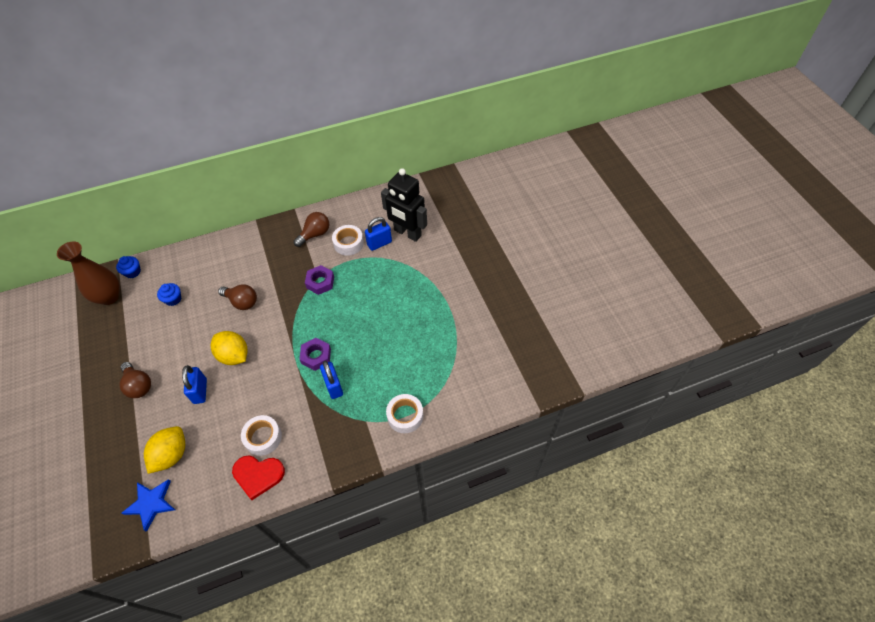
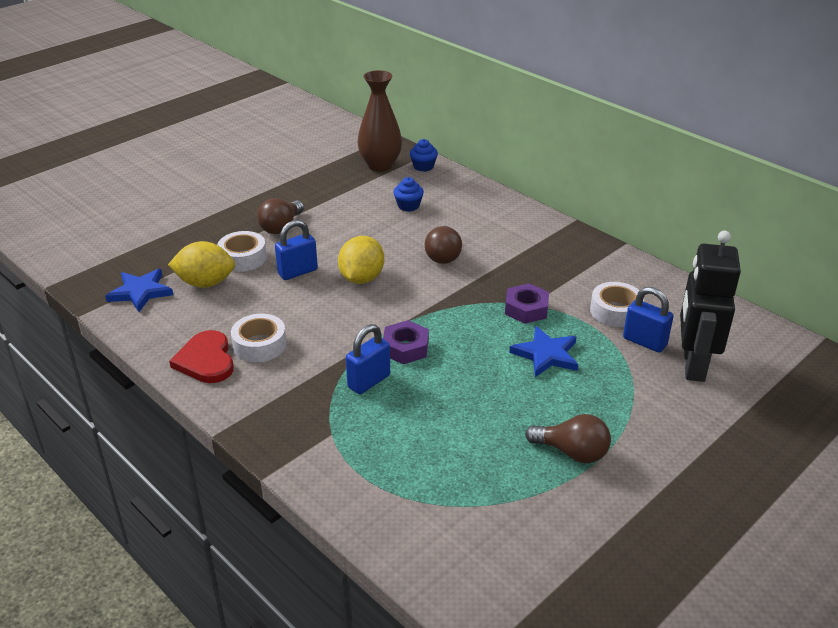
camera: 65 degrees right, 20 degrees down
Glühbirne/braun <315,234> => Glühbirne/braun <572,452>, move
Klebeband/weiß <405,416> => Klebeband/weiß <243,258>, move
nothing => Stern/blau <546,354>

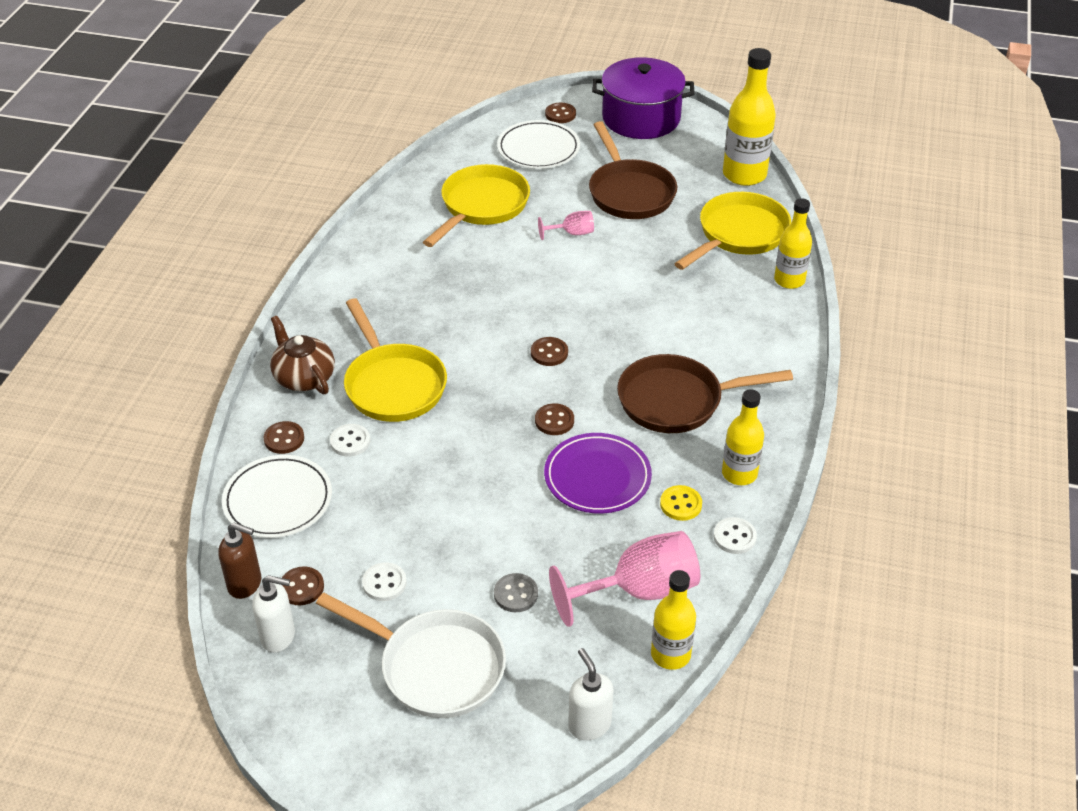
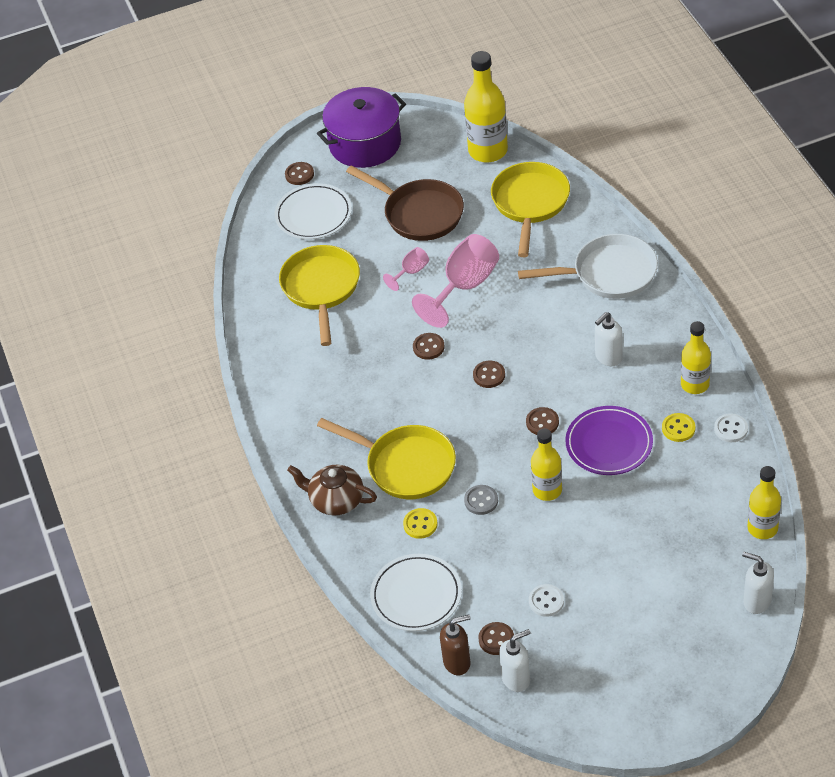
camera: 30 degrees left, 5 degrees up
Knopf/braun <284,439> => Knopf/braun <428,347>, move
Pfanne/weiß <435,667> => Pfanne/weiß <608,274>, move
Knopf/weiß <350,441> => Knopf/gelb <420,524>
Knopf/grau <516,594> => Knopf/grau <481,501>, move
Kelch/rosa <639,591> => Kelch/rosa <464,286>, move
Pfanne/braun <677,401> => Seifenspender/weiß <608,357>
Flasche/gelb <789,280> => Flasche/gelb <547,490>, move

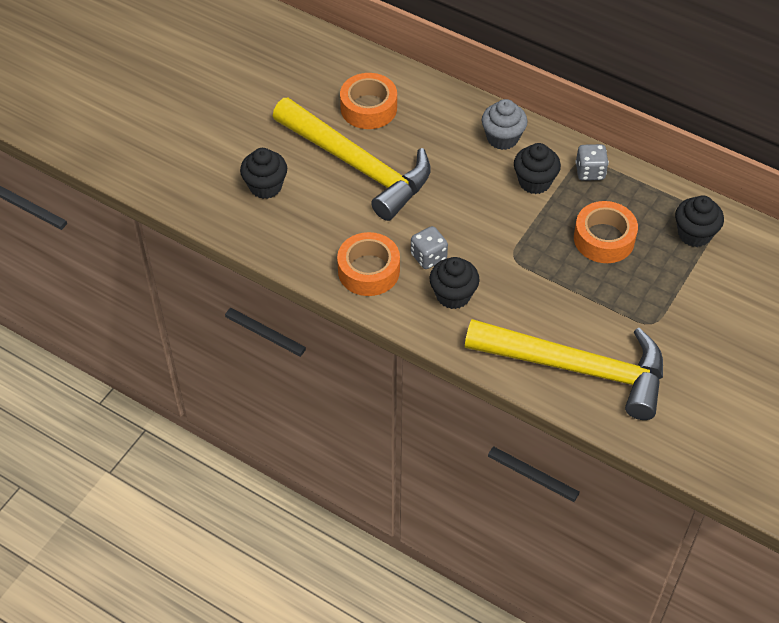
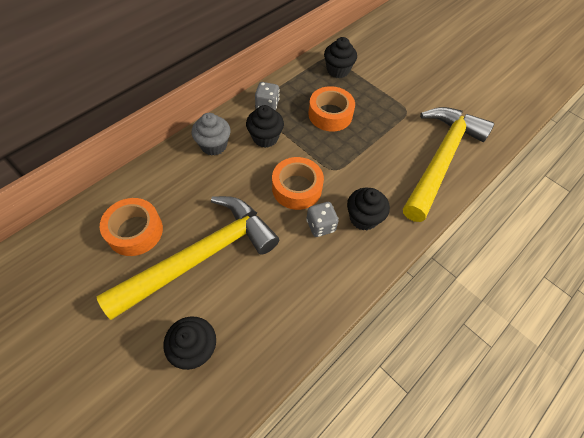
camera: 80 degrees left, 5 degrees up
Klebeband/orange <368,271> => Klebeband/orange <297,188>, move

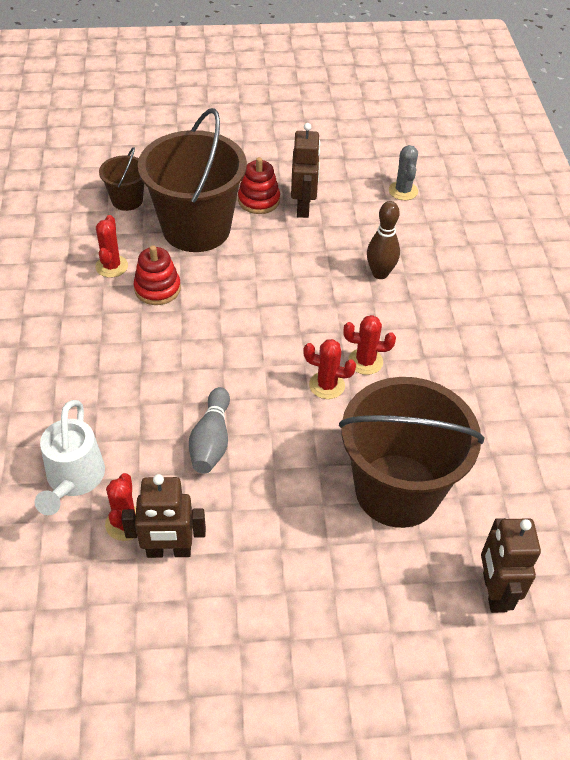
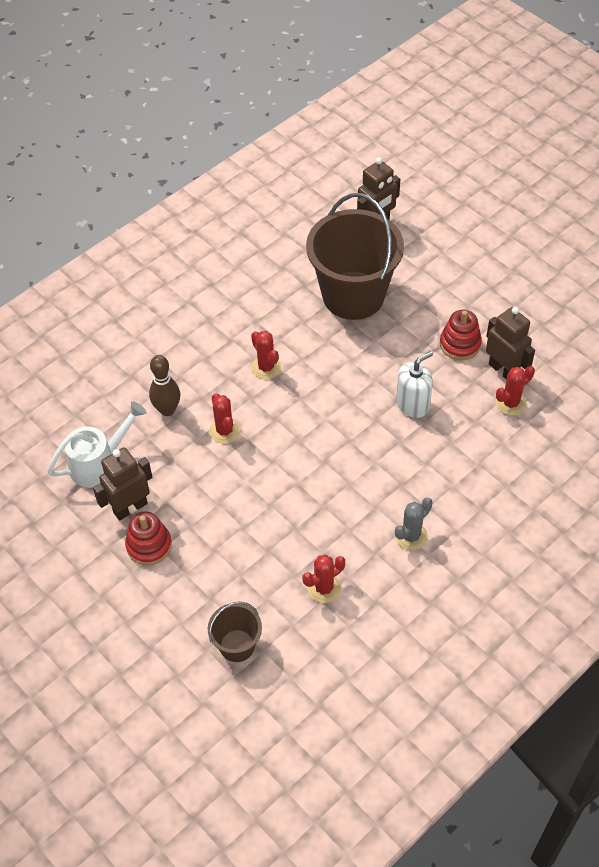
camera: 125 degrees left, 5 degrees up
Gießkanne/weiß <73,480> => Gießkanne/weiß <99,463>, move
Stapelspielzeug/rot <157,289> => Stapelspielzeug/rot <460,344>, move
Eimer/braun <196,229> => nothing
Bowlingkegel/grau <211,440> => Seifenspender/weiß <412,404>
Kaktus/rot <327,385> => Kaktus/rot <224,431>, move
Kaktus/grau <403,191> => Kaktus/grau <411,536>, move

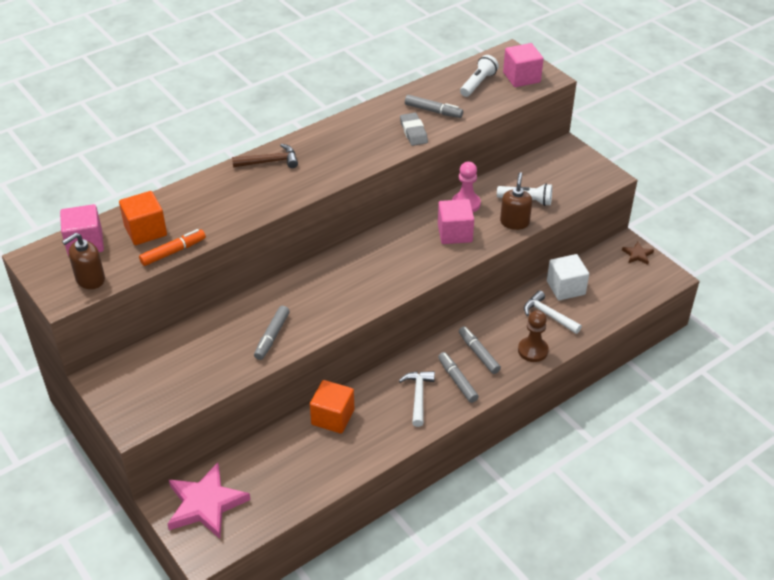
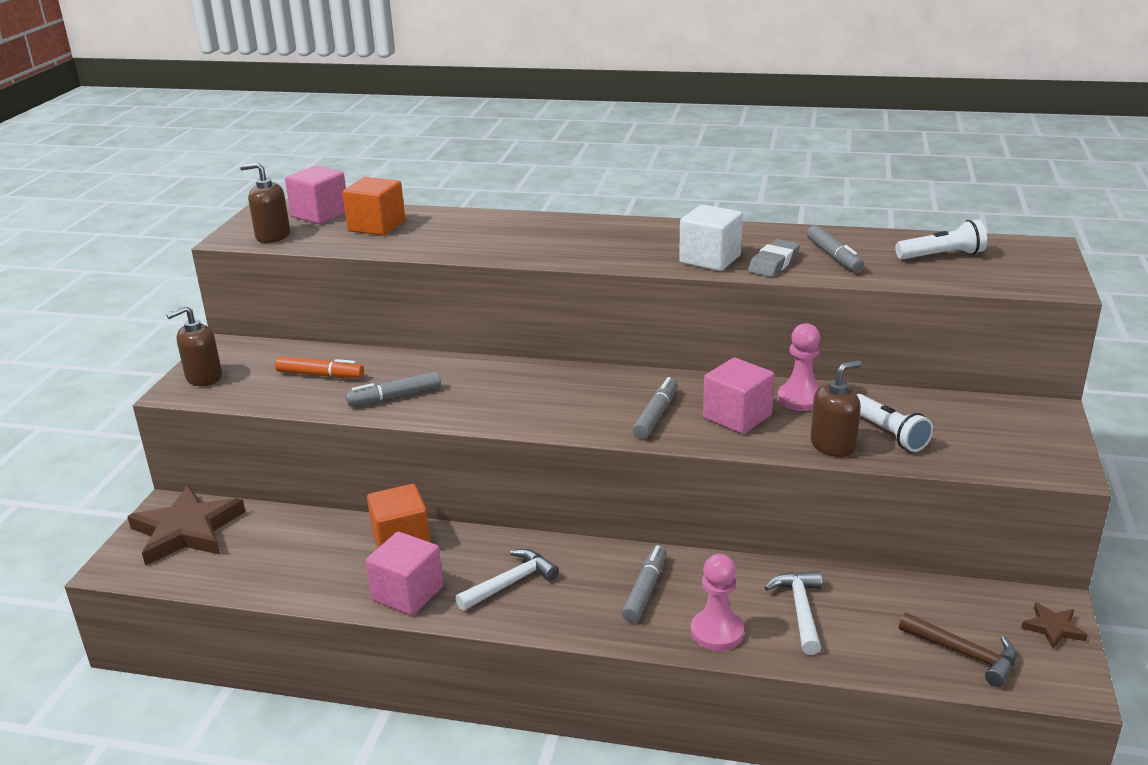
camera: 50 degrees right, 15 degrees down
Filzstift/orange <173,252> => Filzstift/orange <320,375>, move
Stern/rosa <205,504> => Stern/braun <186,531>
Hammer/braun <270,162> => Hammer/braun <964,654>, move
Filzstift/grau <457,381> => Filzstift/grau <655,415>, move
Kubus/rosa <521,77> => Kubus/rosa <407,593>, move
Bauer/braun <533,350> => Bauer/rosa <717,632>
Kubus/weiß <565,288> => Kubus/weiß <710,259>, move
nothing => Seifenspender/braun <203,377>

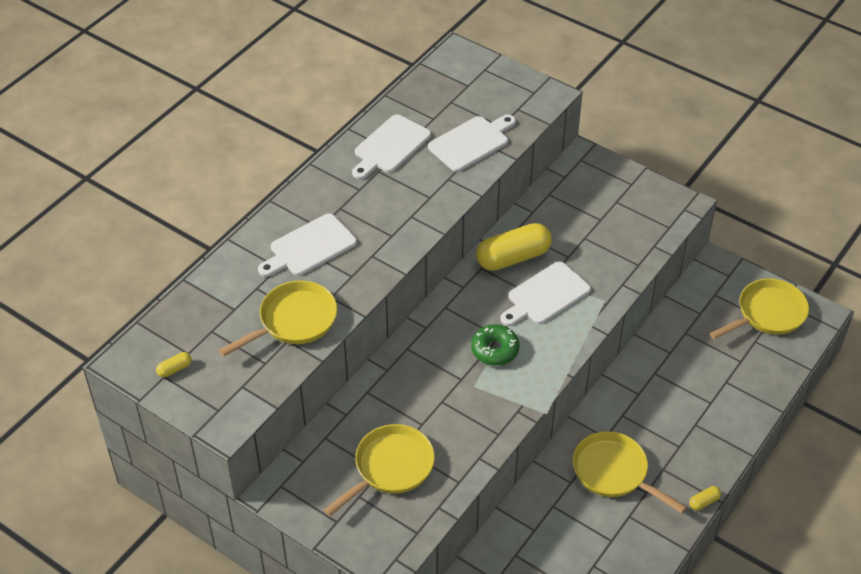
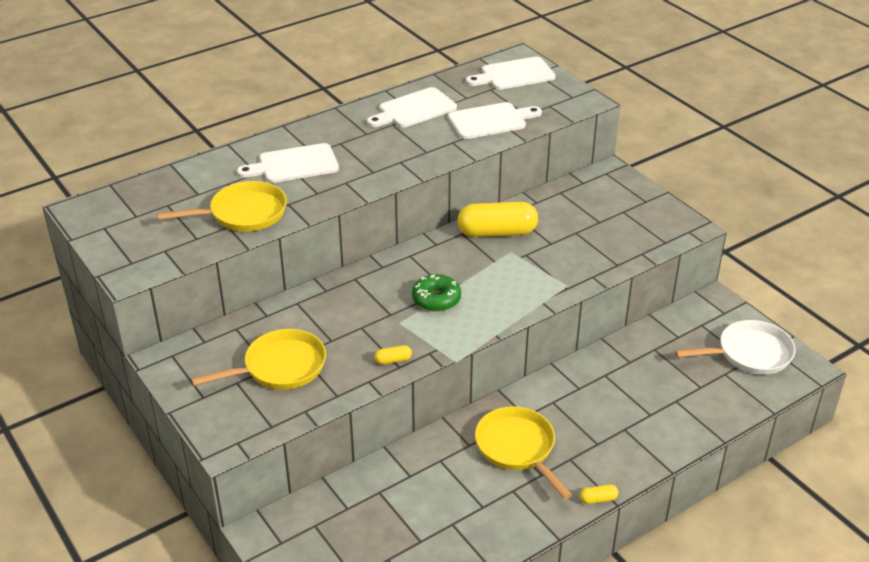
camera: 20 degrees right, 10 degrees down
Kapsel/gelb <174,369> => Kapsel/gelb <393,360>, move
Schneidebrett/weiß <545,295> => Schneidebrett/weiß <514,74>, move
Pfanne/gelb <767,314> => Pfanne/weiß <750,354>

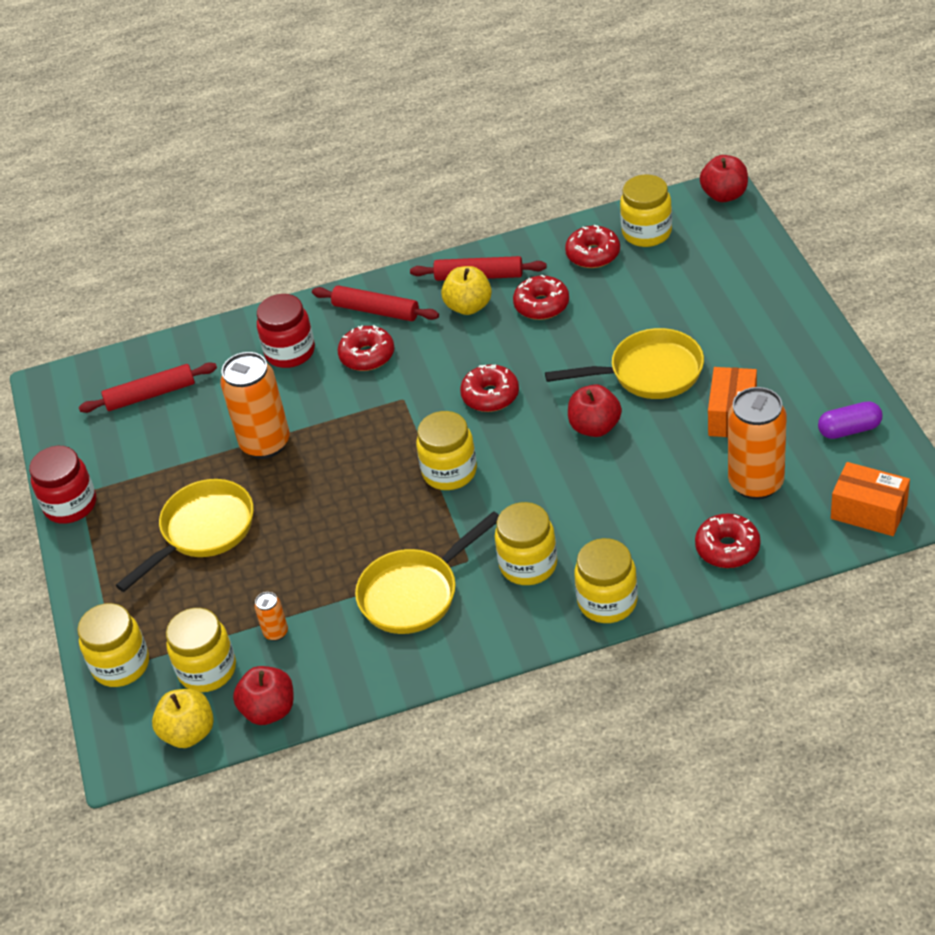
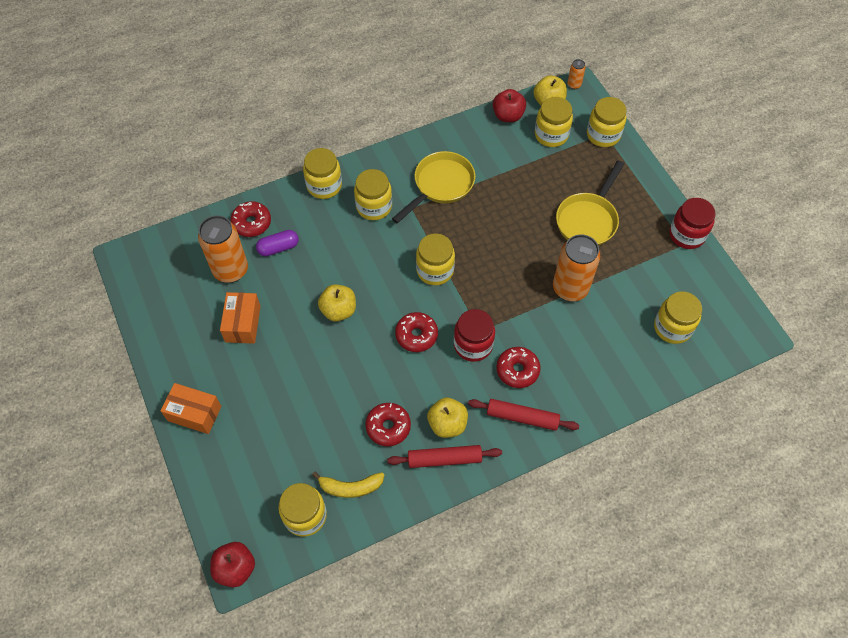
camera: 165 degrees right, 15 degrees up
Nudelholz/rot <150,395> => Einmachglas/gelb <672,327>
Dose/orange <276,632> => Dose/orange <574,85>, move
Einmachglas/rot <290,352> => Einmachglas/rot <473,345>, move
Pfanne/gelb <649,373> => nothing
Donut/rot <593,254> => Banane/gelb <350,487>
Apfel/rot <595,427> => Apfel/gelb <338,310>
Kapsel/lila <849,430> => Kapsel/lila <278,248>, move
Schachtel/orange <868,511> => Schachtel/orange <194,413>, move

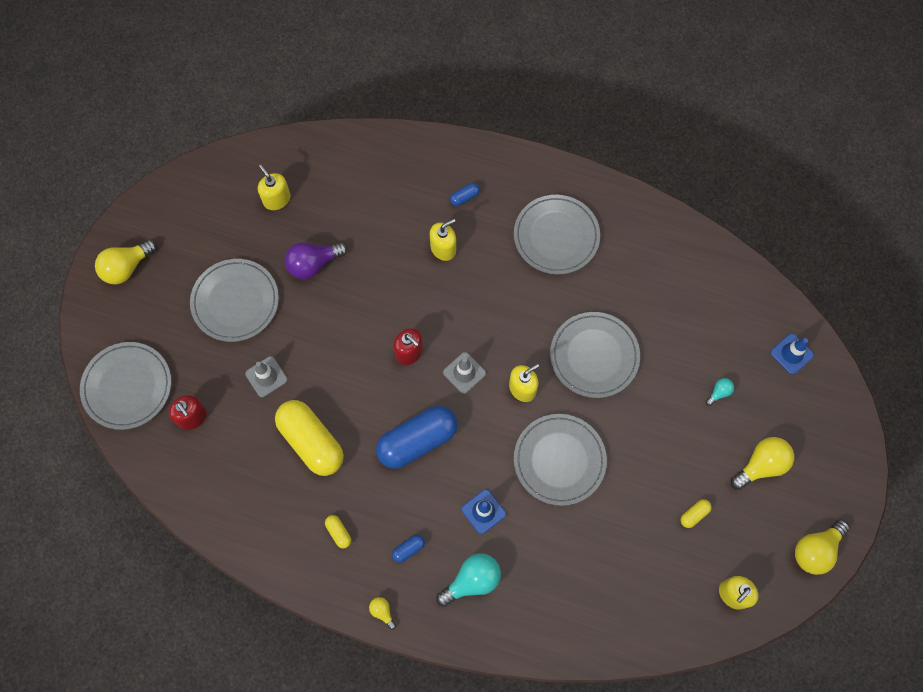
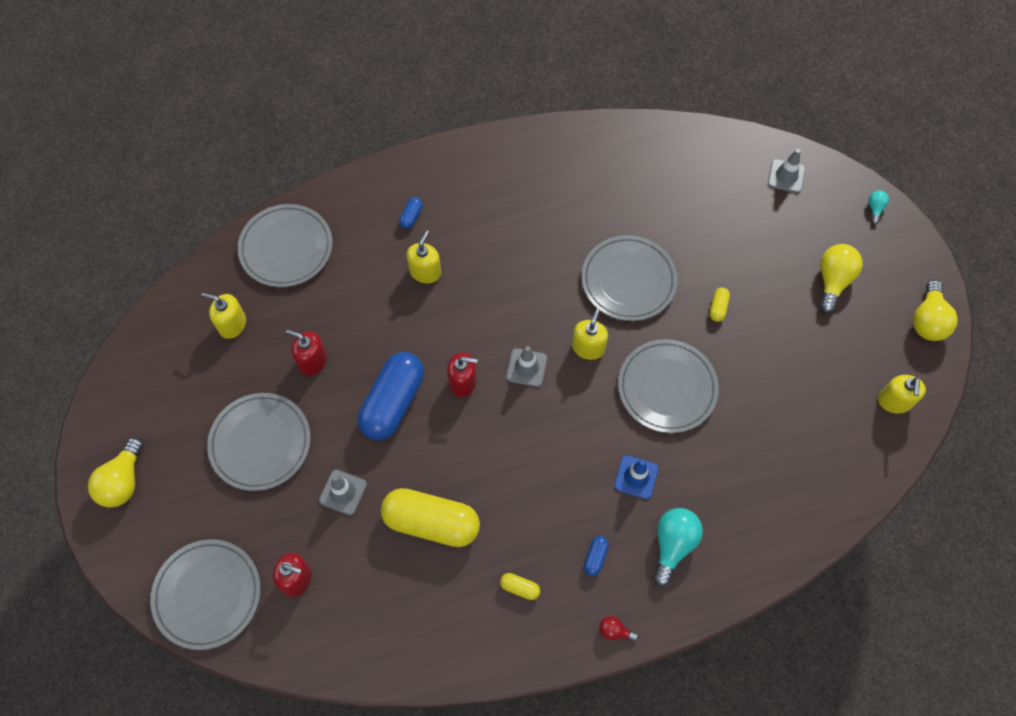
camera: 35 degrees left, 5 degrees down
Glühbirne/lila <313,264> => Seifenspender/rot <312,361>
Glühbirne/gelb <382,612> => Glühbirne/rot <615,631>
Kapsel/blau <417,441> => Kapsel/blau <393,402>, move
Teller/grau <556,236> => Teller/grau <286,248>, move
Kapsel/gelb <694,514> => Kapsel/gelb <718,308>, move
Glühbirne/türkis <719,393> => Glühbirne/türkis <875,209>, move
Leitkegel/blau <791,354> => Leitkegel/grau <786,176>

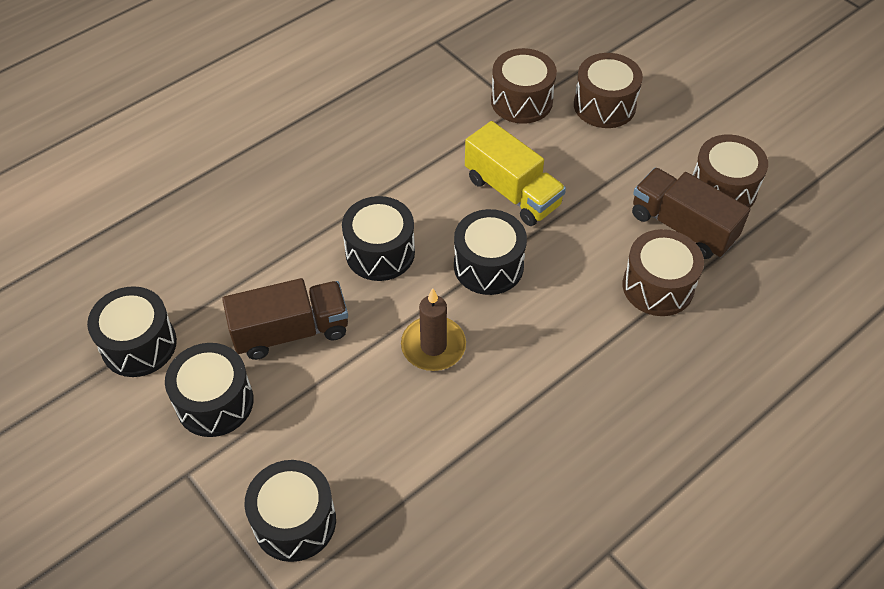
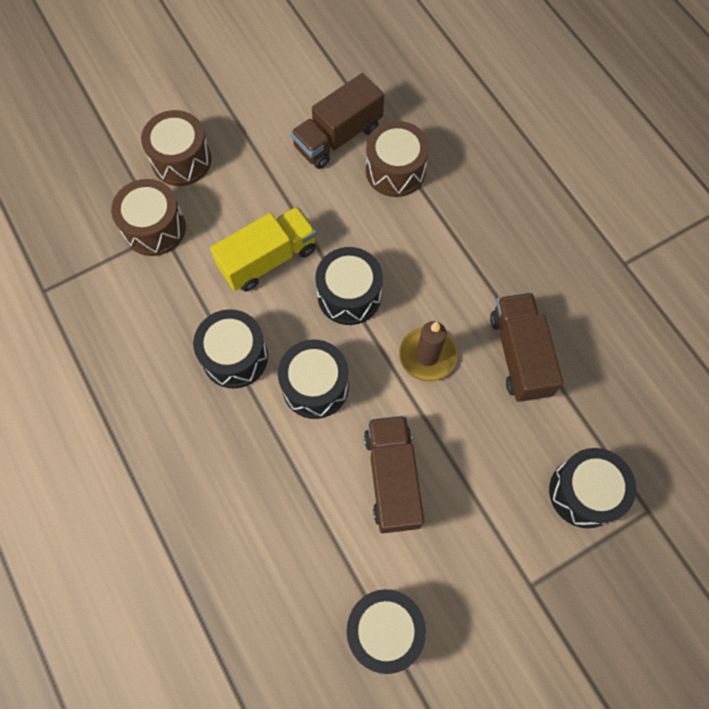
camera: 80 degrees left, 15 degrees up
Trommel/schwarz <215,402> => Trommel/schwarz <235,357>, move
Trommel/braun <722,189> => nothing
nothing => Lastwagen/braun <519,355>

